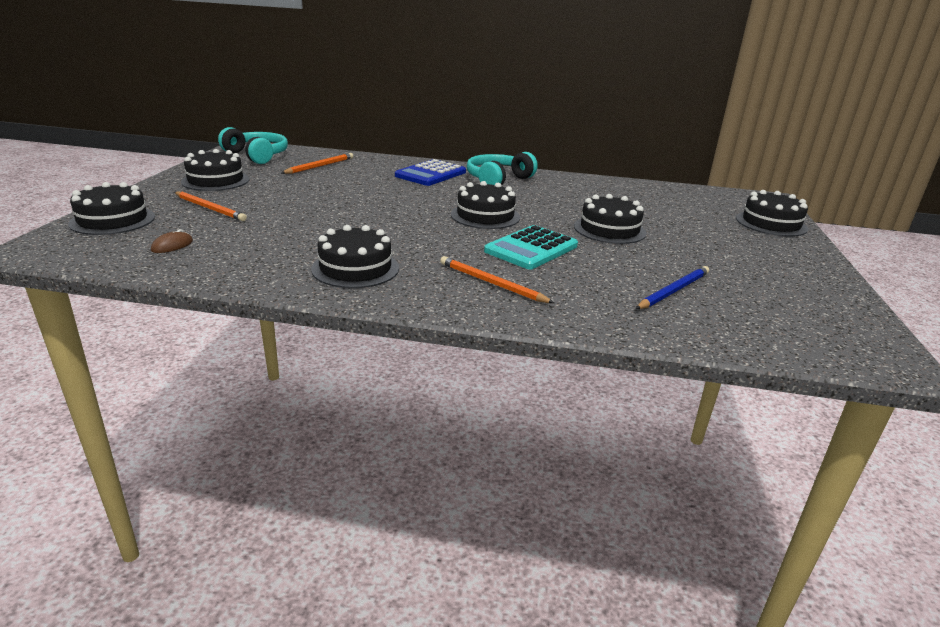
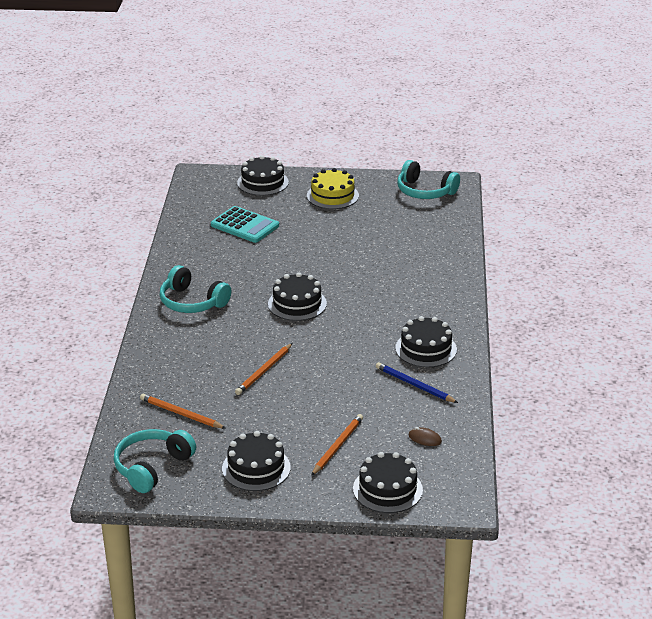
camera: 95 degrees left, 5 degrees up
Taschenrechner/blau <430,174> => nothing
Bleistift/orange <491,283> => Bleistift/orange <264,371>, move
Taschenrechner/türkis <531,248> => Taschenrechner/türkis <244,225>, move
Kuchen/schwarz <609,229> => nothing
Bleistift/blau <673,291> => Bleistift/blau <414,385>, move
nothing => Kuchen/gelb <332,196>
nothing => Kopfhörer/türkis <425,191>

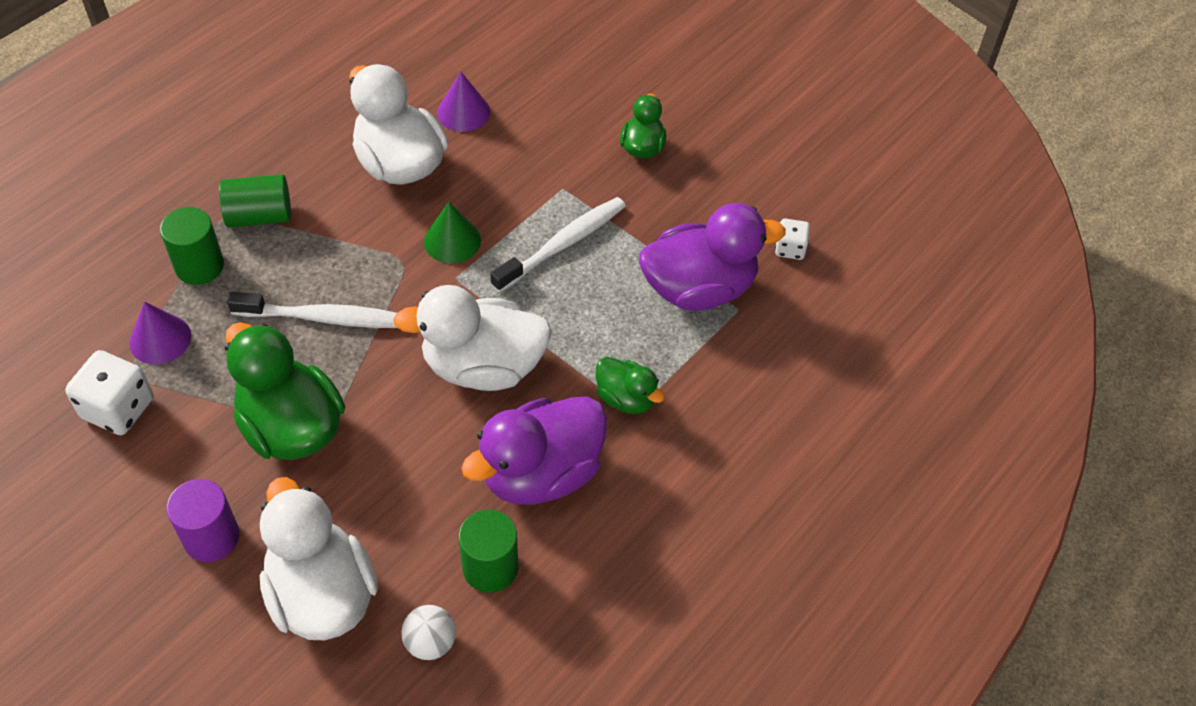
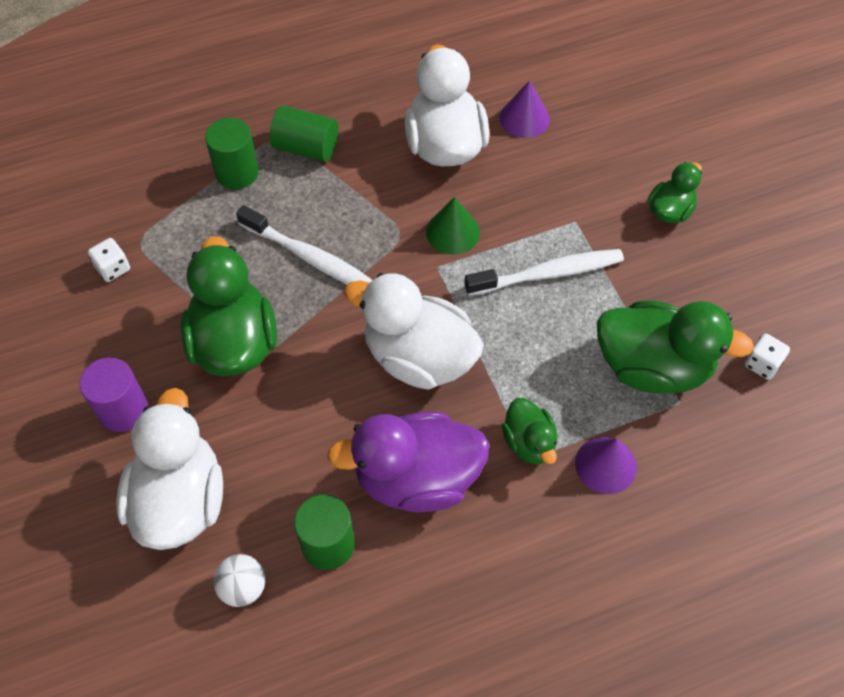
camera: 30 degrees right, 5 degrees up
Spielwürfel/weiß <118,408> => Spielwürfel/weiß <113,268>, x0.57
Kegel/lila <160,339> => Kegel/lila <605,465>, move
Ente/lila <699,288> => Ente/grün <652,366>

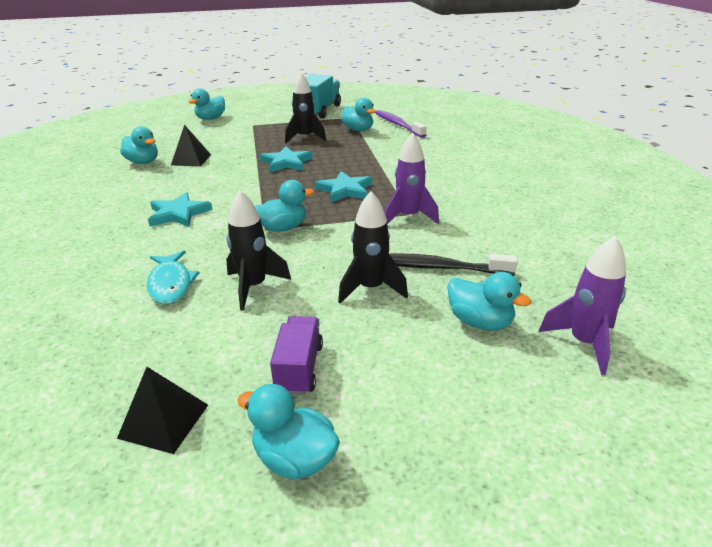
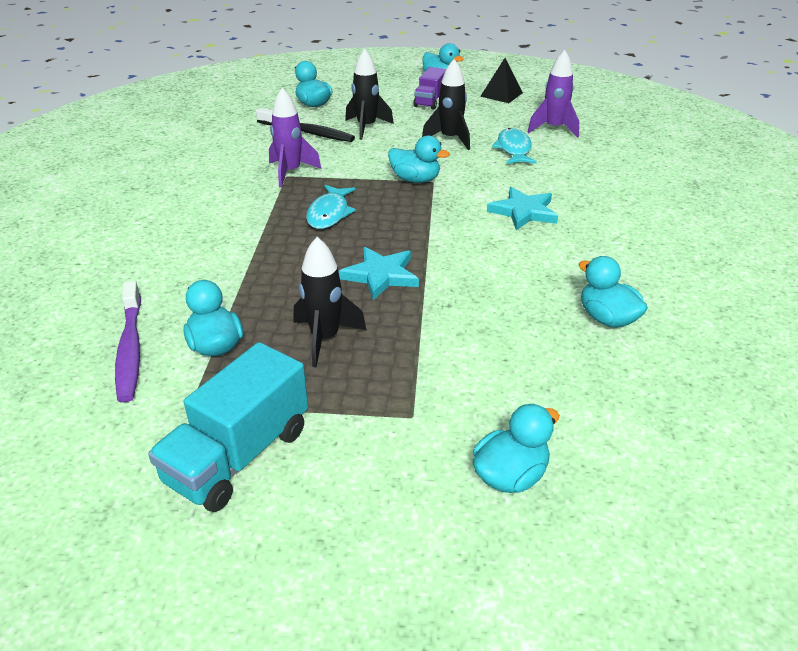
camera: 165 degrees left, 5 degrees up
Pyramide/schwarz <191,160> => nothing
Ente/türkis <283,228> => Ente/türkis <415,180>, 150 degrees counterclockwise
Stern/türkis <345,190> => Fisch/türkis <329,213>
Rakete/lila <584,343> => Rakete/lila <553,129>, move

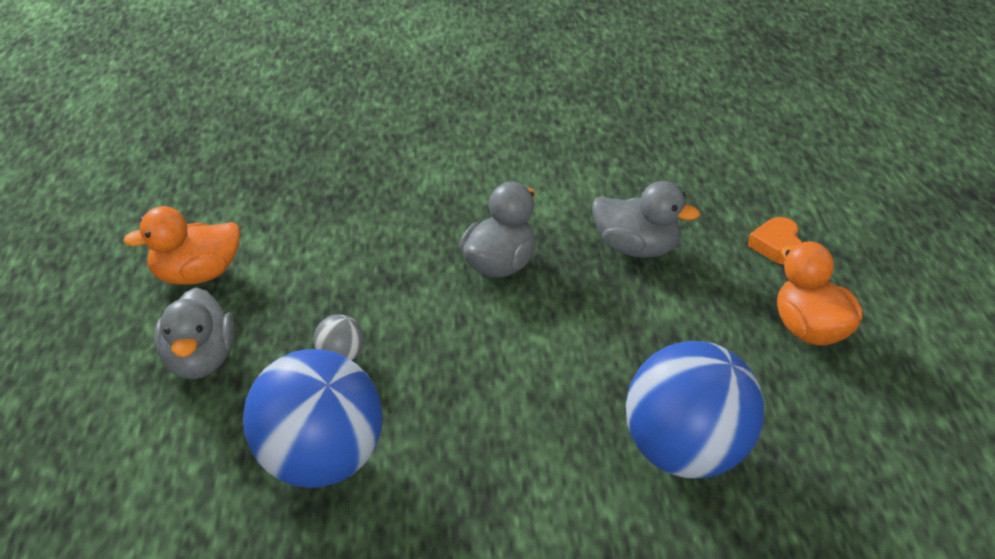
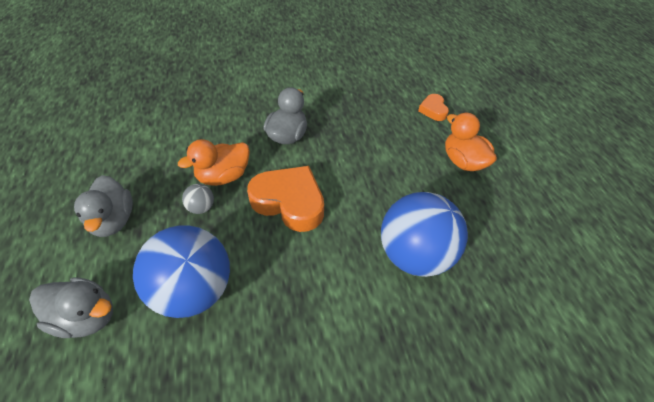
camera: 10 degrees left, 15 degrees up
Ente/orange <195,276> => Ente/orange <223,176>, move
Ente/grau <637,249> => Ente/grau <87,317>, move
nothing => Herz/orange <289,202>

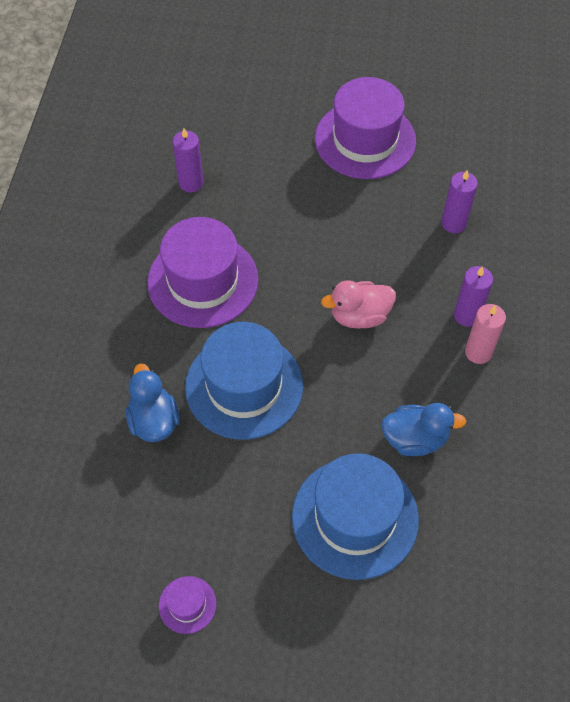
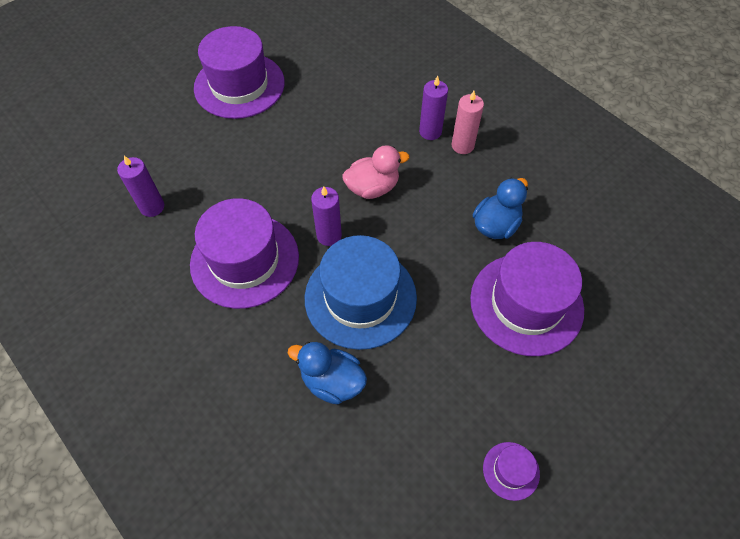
camera: 50 degrees left, 0 degrees up
Hut/blau <355,517> => Hut/lila <526,303>
Ente/rosa <359,316> => Ente/rosa <372,187>, 135 degrees counterclockwise
Kerze/lila <453,223> => Kerze/lila <329,235>, move

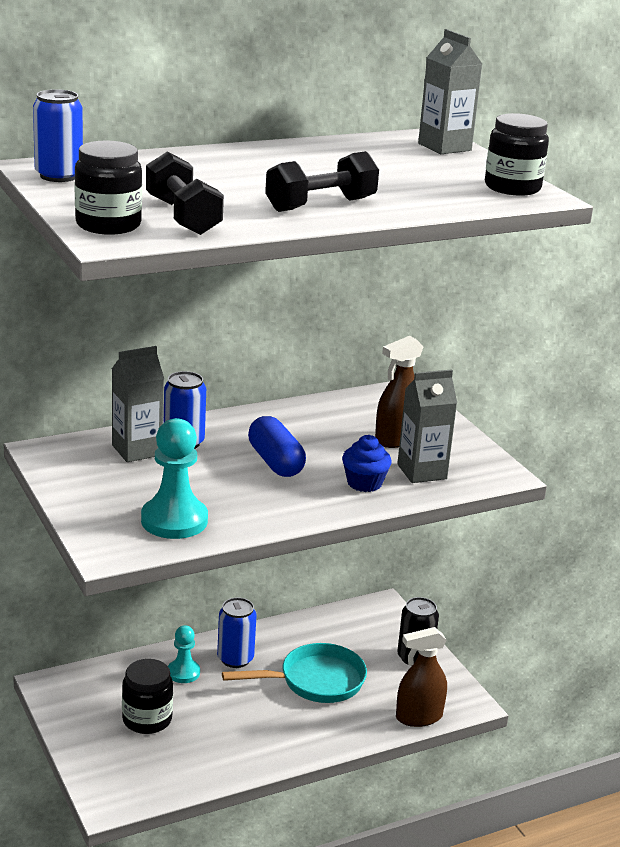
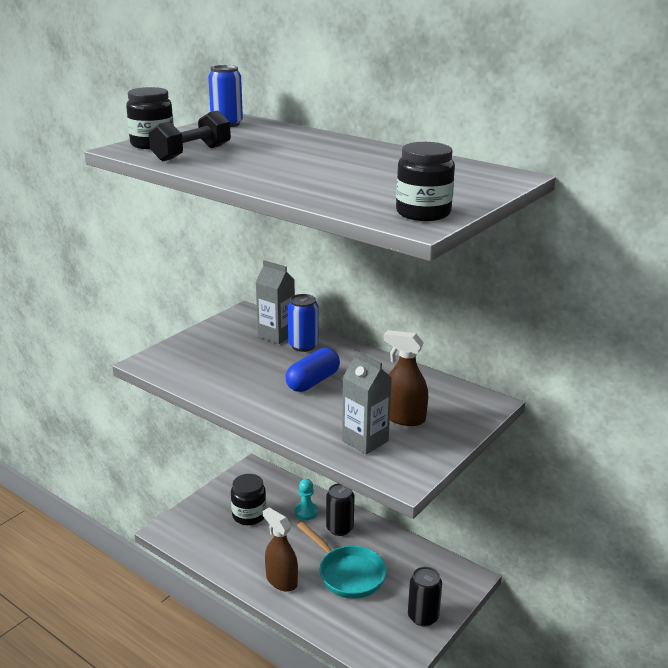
camera: 65 degrees right, 0 degrees up
Bauer/türkis <174,520> => nothing
Dose/blau <235,659> => Dose/schwarz <339,528>
Hantel/schwarz <321,205> => nothing
Muffin/blau <364,483> => nothing
Sprühflasche/braun <418,717> => Sprühflasche/braun <281,581>, move
Getränkekarton/grau <444,147> => nothing

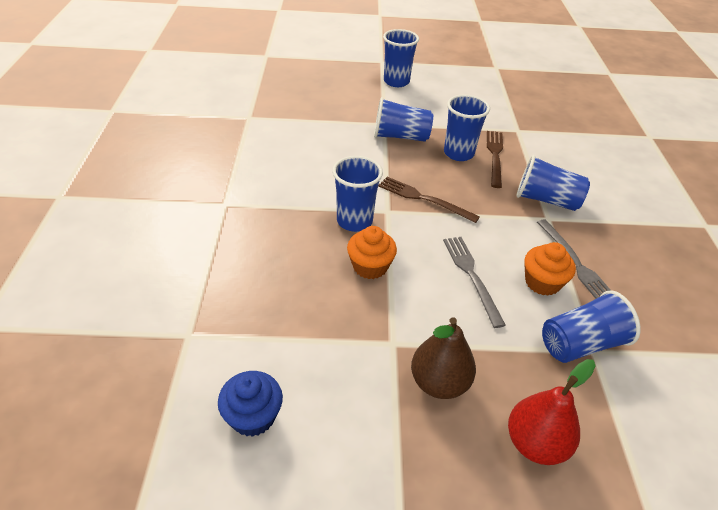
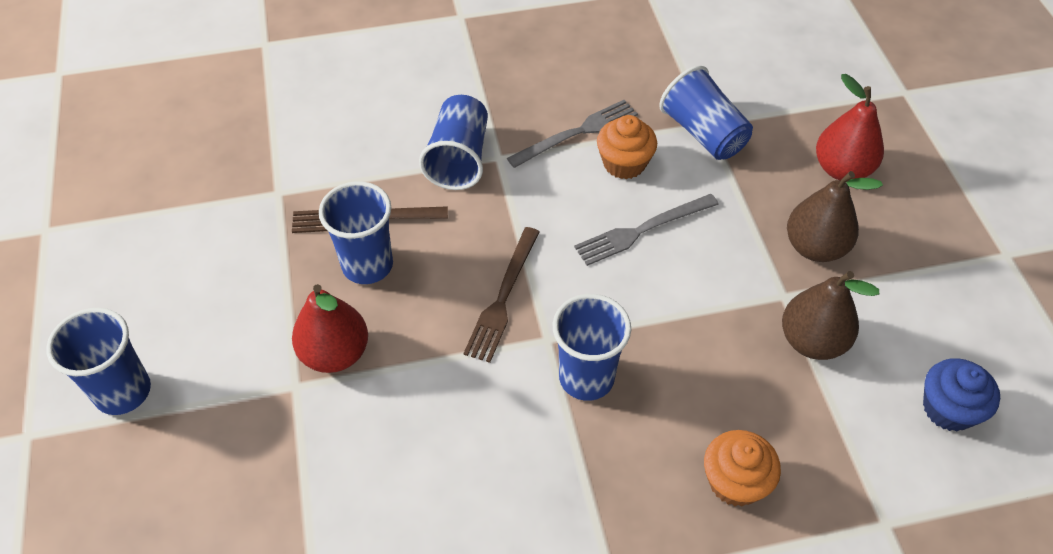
camera: 100 degrees left, 10 degrees up
Muffin/orange <370,266> => Muffin/orange <735,482>, move
Becher/blau <400,136> => Birne/rot <335,353>
nothing => Birne/braun <812,341>

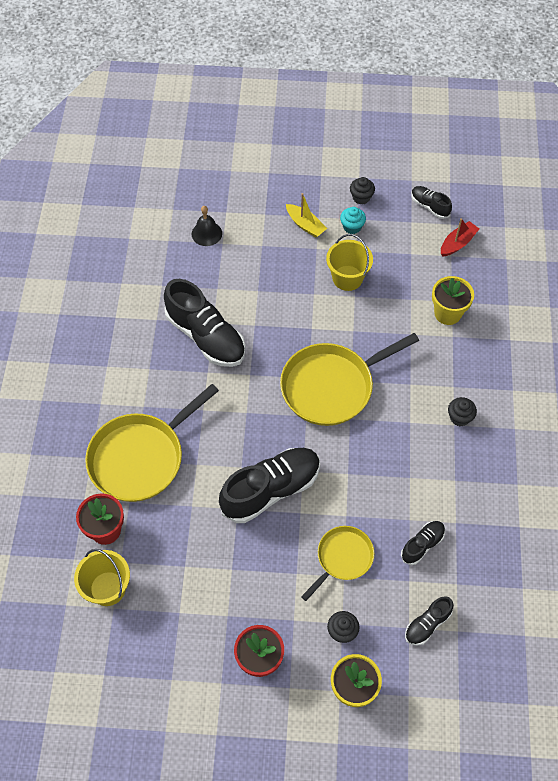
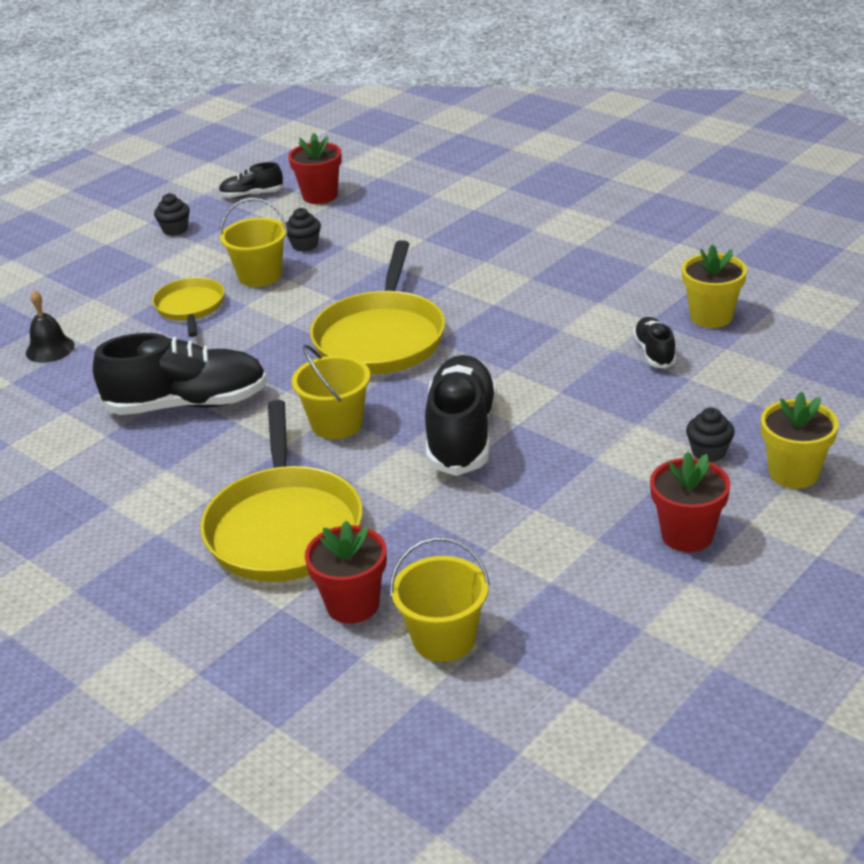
camera: 50 degrees left, 25 degrees down
Boot/gelb <305,225> => nothing
Pfanne/gelb <342,558> => Pfanne/gelb <190,307>, move
Muffin/türkis <352,227> => nothing
Schuh/schwarz <427,624> => nothing
Blumentopf/gelb <447,313> => Blumentopf/gelb <711,316>, move
Boot/rot <457,243> => Blumentopf/rot <320,196>
Muffin/schwarz <459,417> => Muffin/schwarz <305,245>, move
nothing => Eimer/gelb <337,423>

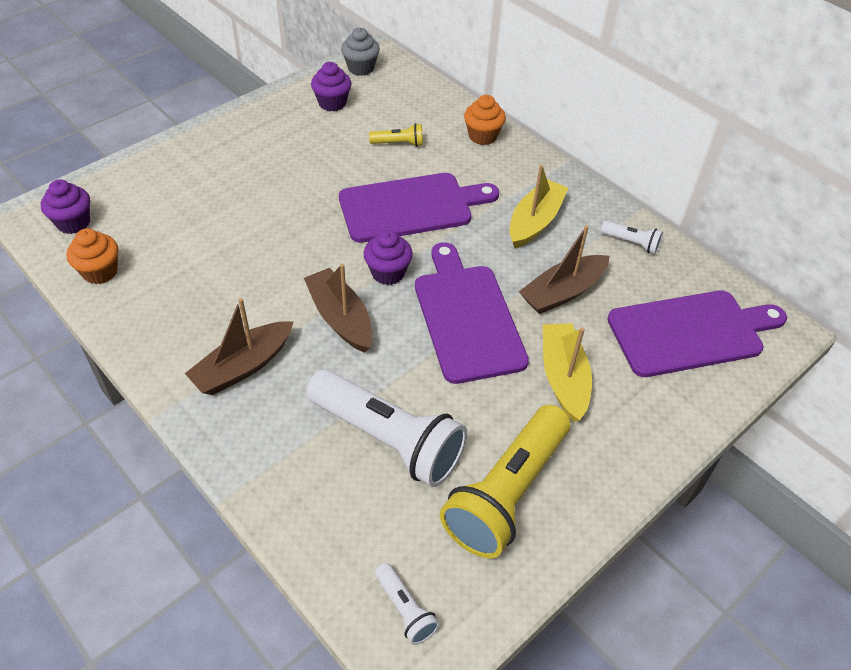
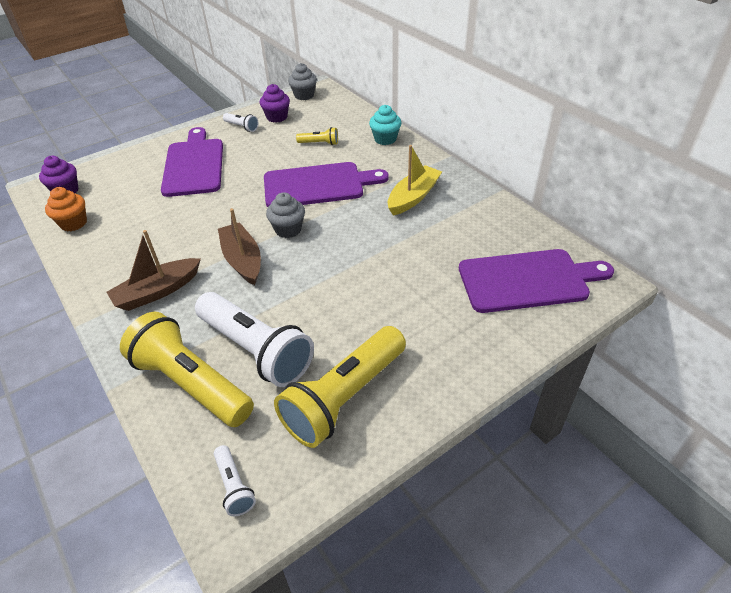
camera: 10 degrees right, 5 degrees down
Muffin/lila <388,273> => Muffin/grau <288,229>
Schneidebrett/lila <467,317> => Schneidebrett/lila <194,165>, move
Muffin/orange <482,136> => Muffin/türkis <385,139>
Boot/braun <562,292> => nothing
Boot/gelb <563,377> => nothing
Taschenlampe/weiß <631,243> => Taschenlampe/weiß <242,127>, move
nothing => Taschenlampe/gelb <191,384>

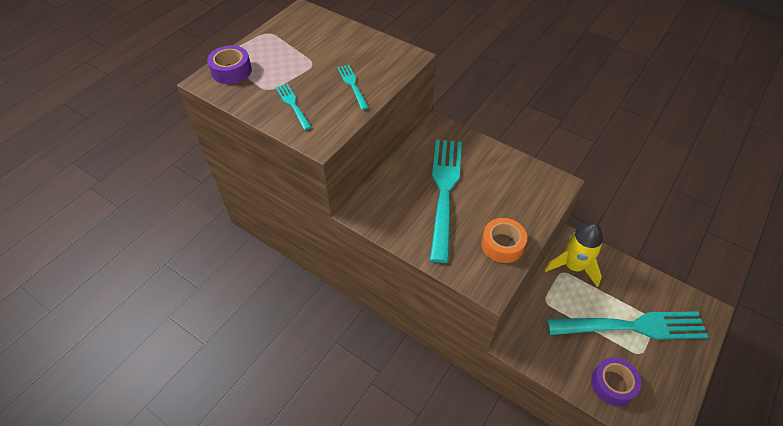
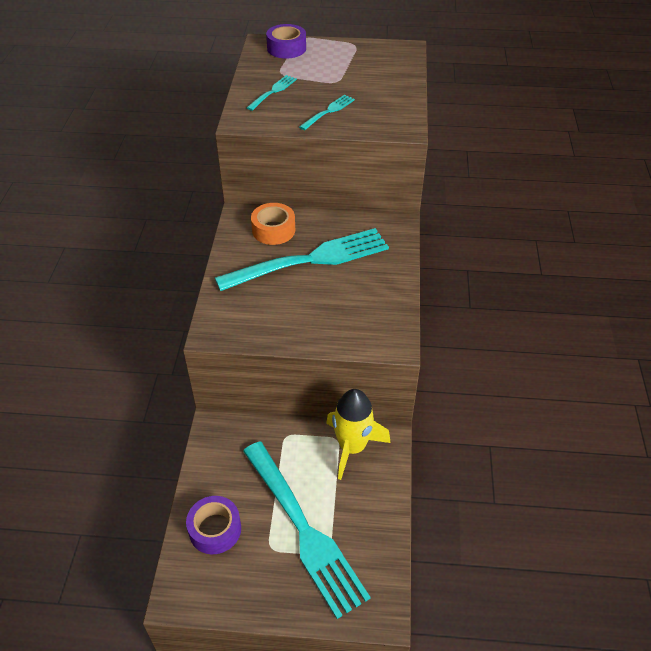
camera: 60 degrees right, 5 degrees down
Klebeband/orange <502,245> => Klebeband/orange <273,230>, move

